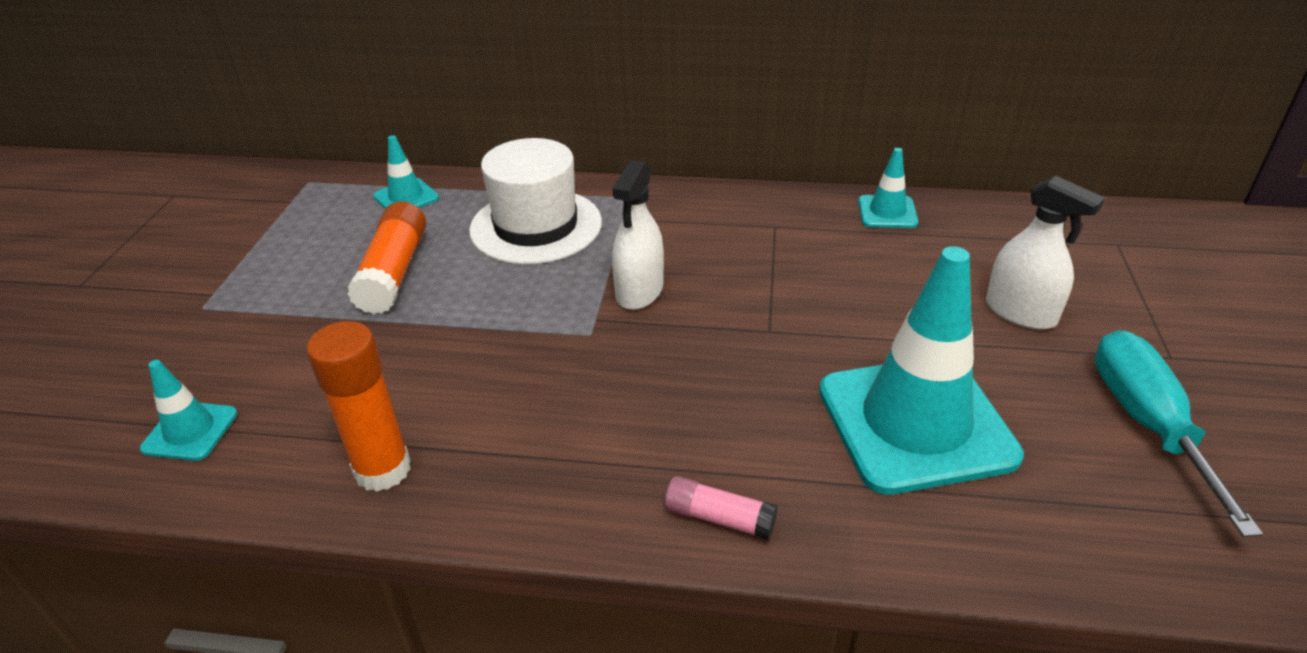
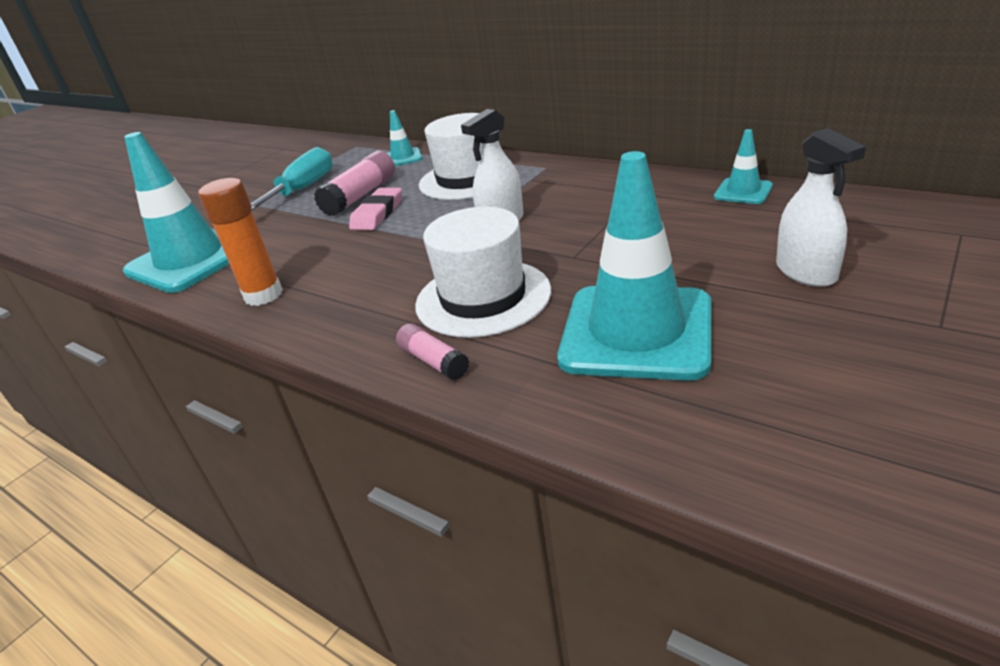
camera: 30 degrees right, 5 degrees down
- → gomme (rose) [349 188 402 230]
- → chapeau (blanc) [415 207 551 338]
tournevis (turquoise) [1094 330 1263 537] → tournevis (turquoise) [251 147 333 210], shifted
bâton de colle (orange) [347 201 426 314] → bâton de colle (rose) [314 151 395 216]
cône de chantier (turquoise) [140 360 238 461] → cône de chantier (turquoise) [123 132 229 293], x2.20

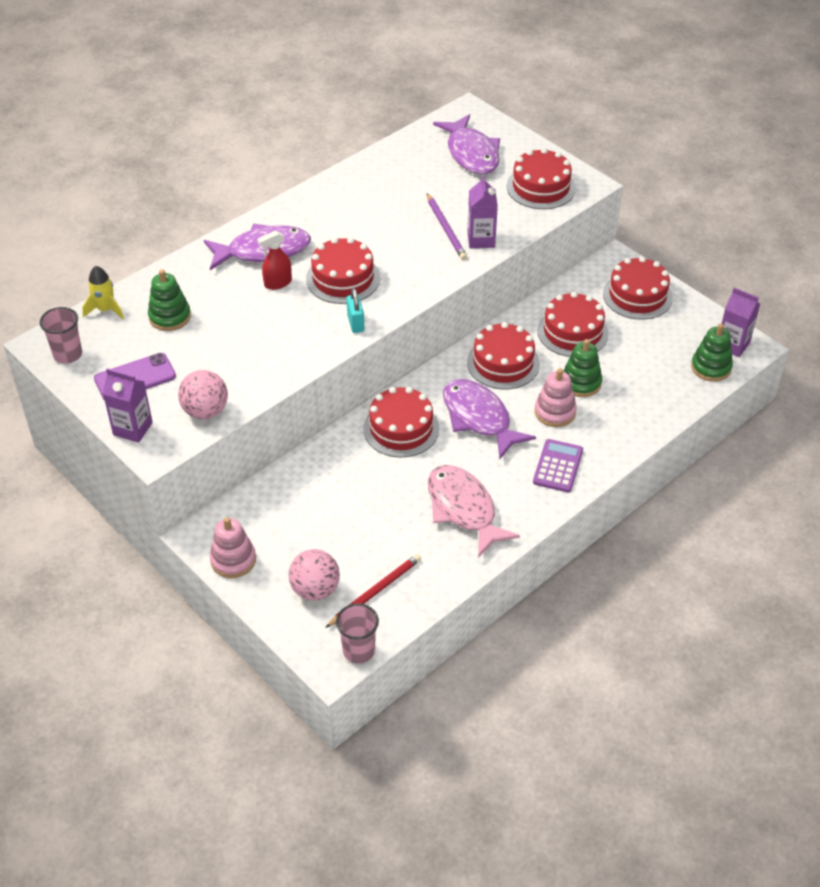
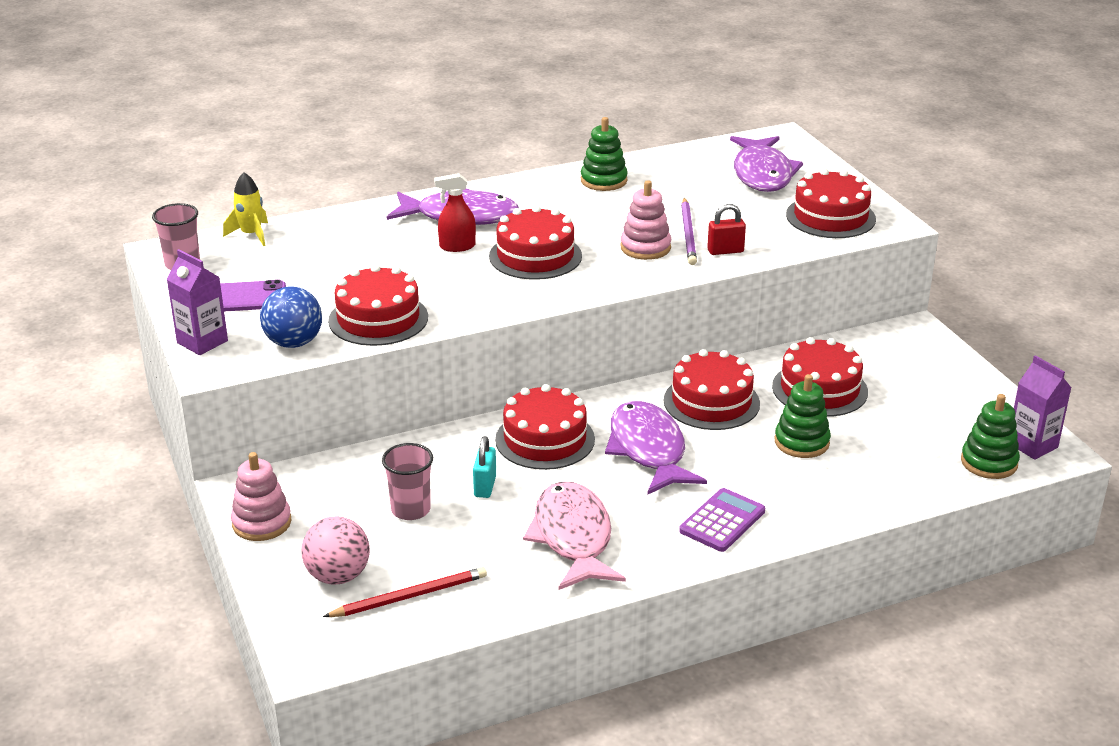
camera: 20 degrees right, 15 degrees down
jouet à empiler (vert) [148 269 191 331] → jouet à empiler (vert) [581 117 628 191], shifted
gobelet (rose) [336 603 379 664] → gobelet (rose) [382 443 433 520], shifted
cadenas (turquoise) [347 288 364 333] → cadenas (turquoise) [473 436 496 498], shifted
jouet à empiler (rose) [535 368 577 427] → jouet à empiler (rose) [621 180 672 260], shifted
gâteau (rouge) [603 257 673 320] → gâteau (rouge) [328 264 428 346], shifted
brique de lait (violet) [467 175 498 248] → cadenas (rouge) [707 204 746 255]
balle (rose) [178 370 228 419] → balle (bleu) [260 286 322 348]

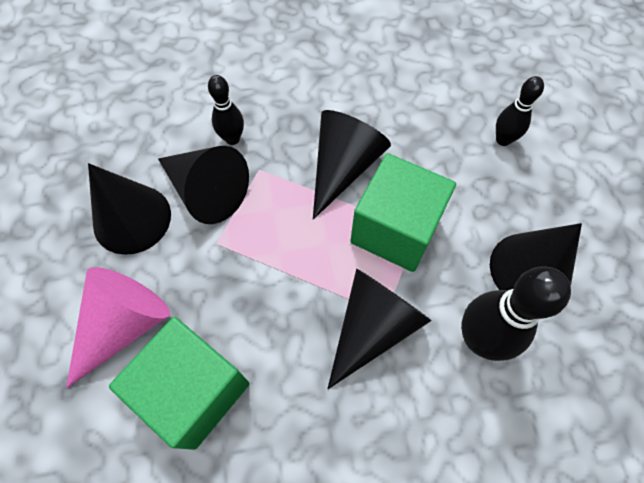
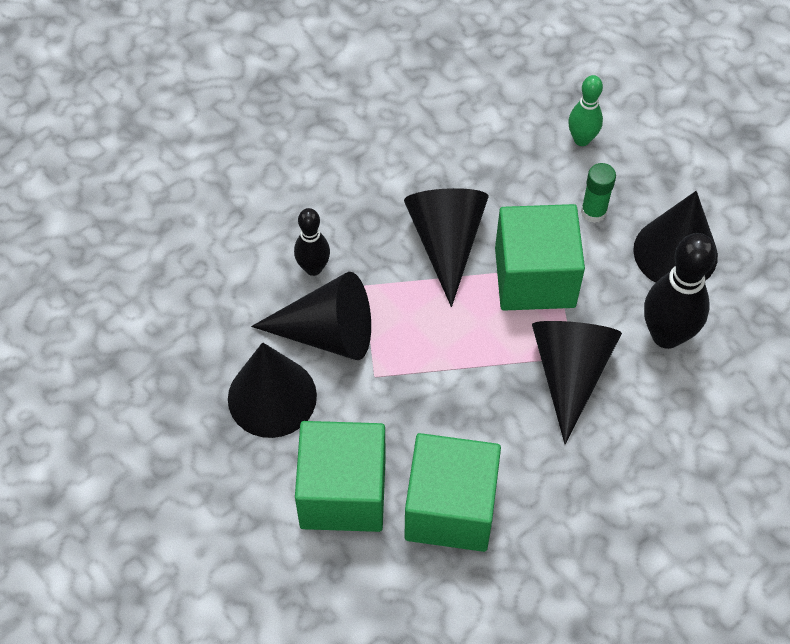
camera: 30 degrees left, 5 degrees down
- → bâton de colle (vert) [581 163 616 223]
cône (rose) [66 267 170 388] → cube (vert) [295 421 386 532]
quille (noir) [496 76 544 146] → quille (vert) [568 75 603 146]

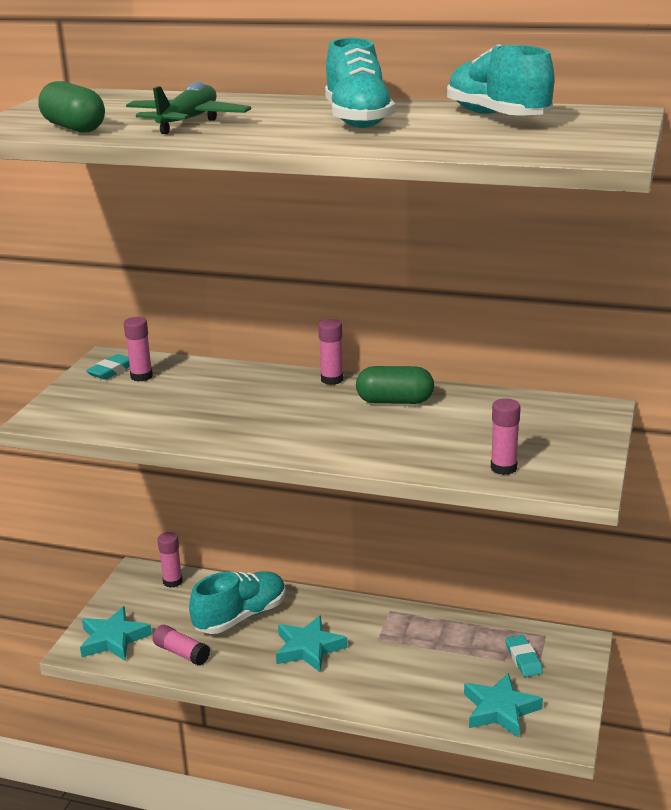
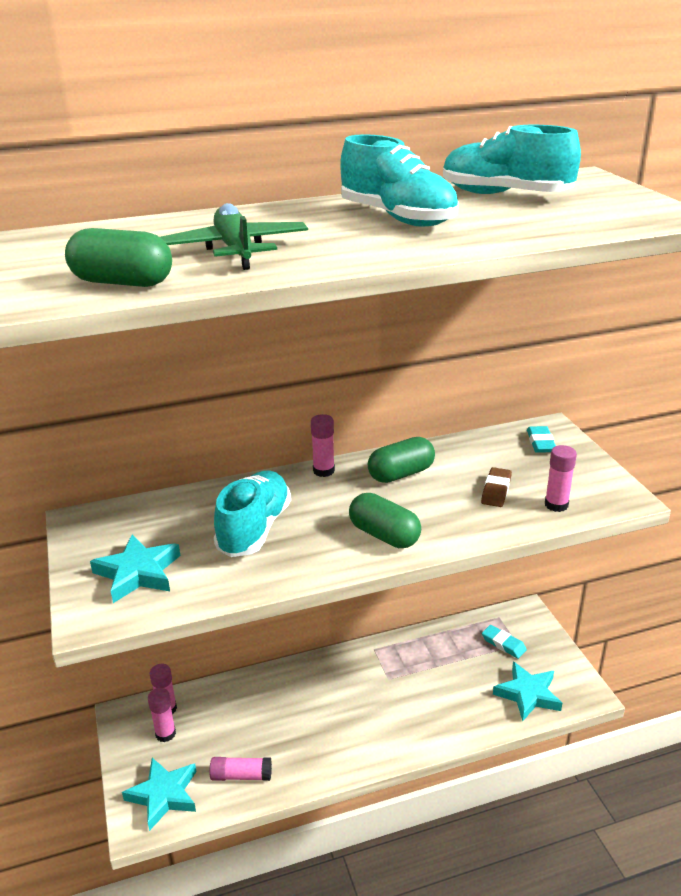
camera: 35 degrees left, 5 degrees up
- → gélule (vert) [349 493 421 548]
- → gomme (marron) [481 467 512 507]
gomme (turquoise) [86 354 130 380] → gomme (turquoise) [527 426 556 453], shifted
bâton de colle (rose) [124 317 153 382] → bâton de colle (rose) [148 688 176 742], shifted
chaussure (turquoise) [189 571 286 634] → chaussure (turquoise) [214 471 291 557], shifted
étoile (turquoise) [276 615 347 672] → étoile (turquoise) [90 534 180 603], shifted

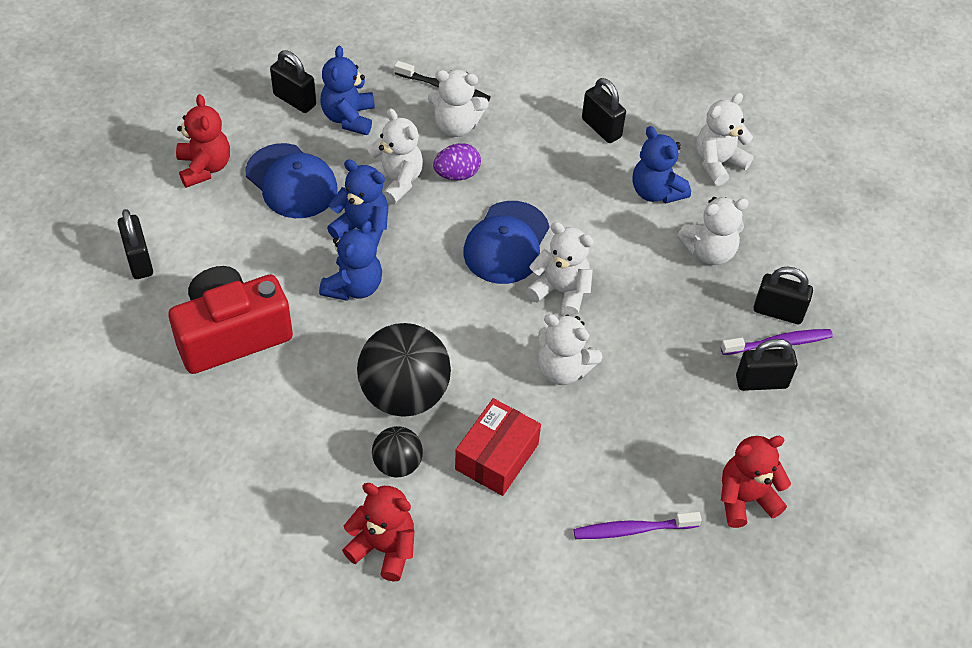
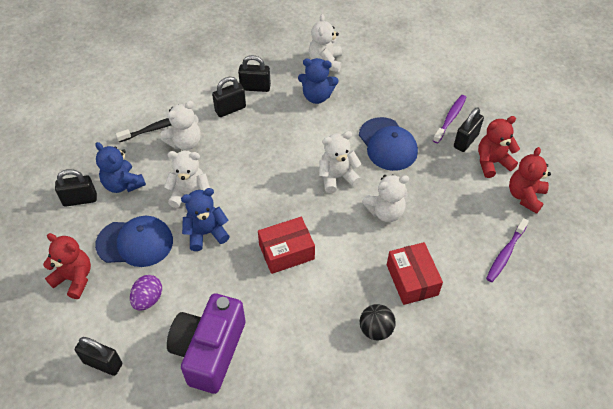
camera: 45 degrees left, 0 degrees up
ours en peluche (bleu) [319 221 382 301] → -
balle (noir) [357 323 451 417] → -
ours en peluche (blanc) [677 197 749 265] → -
- → boîte (rouge) [258 217 315 274]
ours en peluche (rouge) [342 483 414 582] → ours en peluche (rouge) [478 116 520 178], shifted
œuf (violet) [433 143 481 180] → œuf (violet) [130 275 162 311], shifted
casquette (bleu) [463 201 550 284] → casquette (bleu) [359 117 418 171], shifted
cadenas (noir) [754 266 813 324] → cadenas (noir) [212 76 246 117], shifted
appareil photo (rouge) [168 266 293 374] → appareil photo (violet) [167 294 245 394]

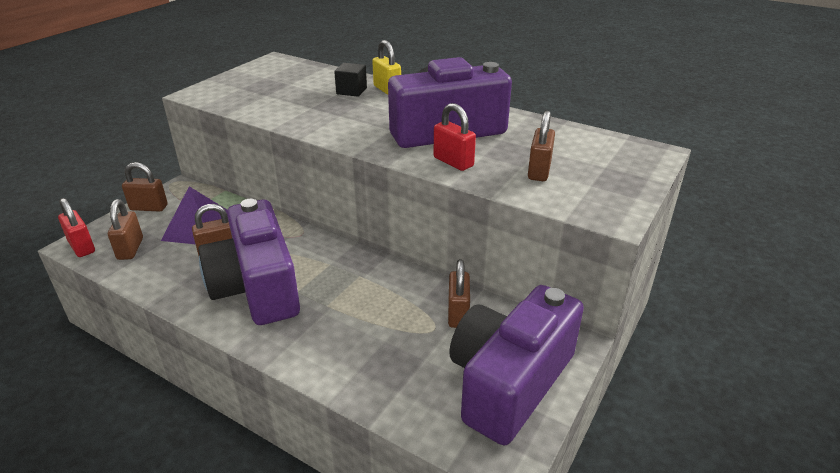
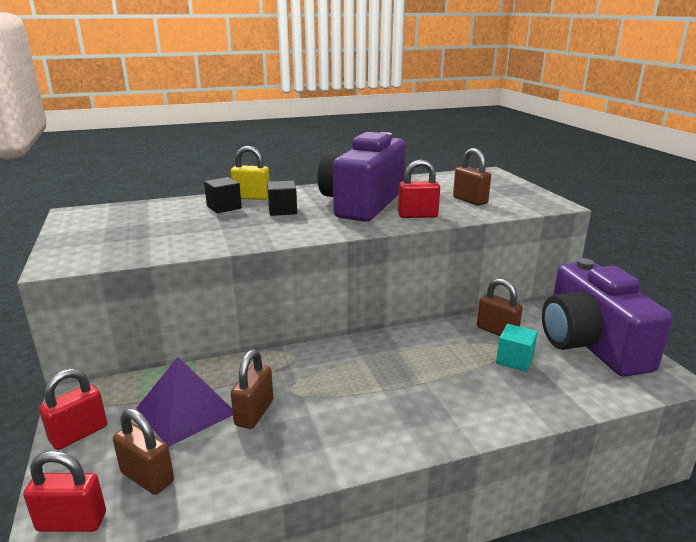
camera: 50 degrees left, 10 degrees down
appareil photo (violet) [198 199 300 325] → -
- → cube (noir) [267 181 297 216]
- → cube (turquoise) [496 324 538 372]
cadenas (marron) [122 162 168 211] → cadenas (rouge) [39 369 107 450]

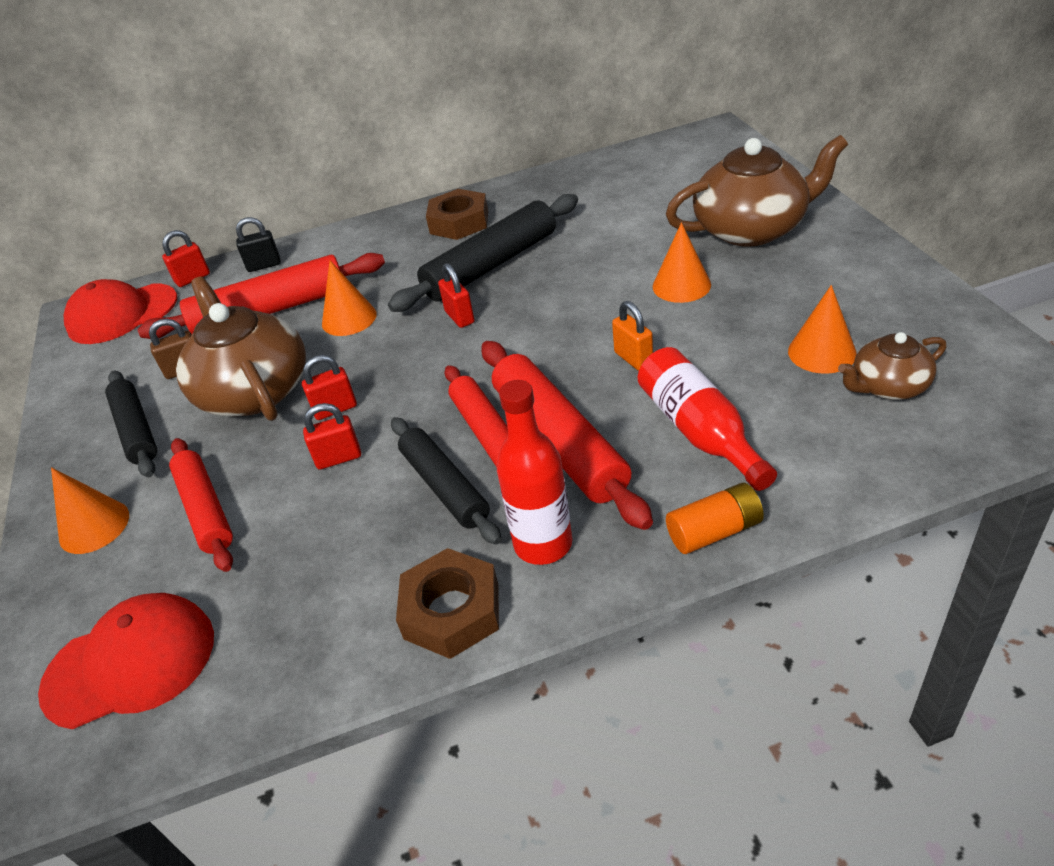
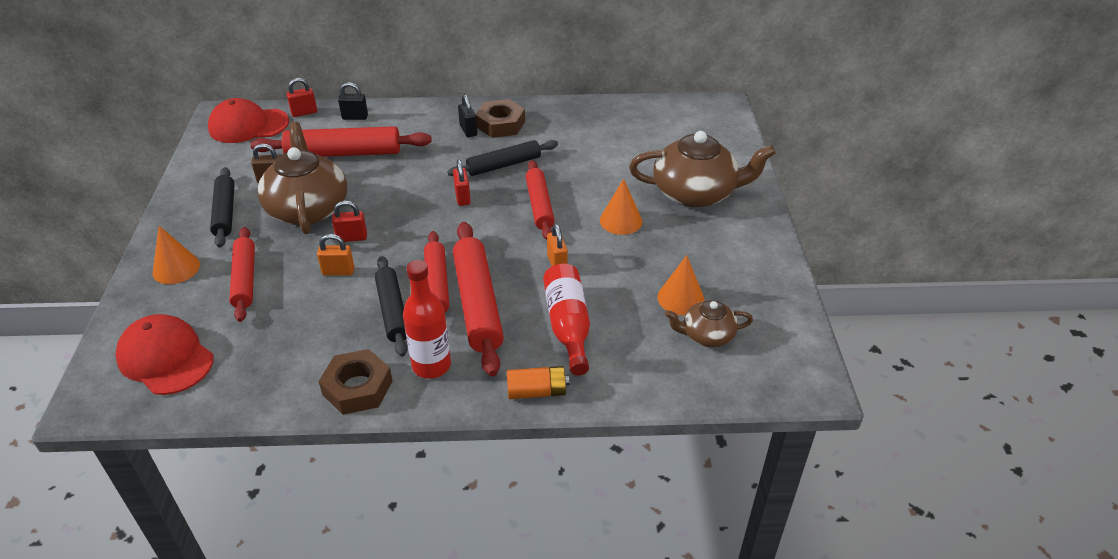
camera: 10 degrees right, 0 degrees up
cône (orange) [322 261 377 336] → -
- → cadenas (noir) [458 94 477 137]
- → rouleau à pâtisserie (rouge) [526 160 555 240]
cadenas (rouge) [303 403 361 470] → cadenas (orange) [317 234 355 276]
casquette (rouge) [38 593 214 729] → casquette (rouge) [116 314 214 395], 135 degrees counterclockwise
rouleau à pâtisserie (noir) [388 194 578 312] → rouleau à pâtisserie (noir) [447 140 558 176], x0.66

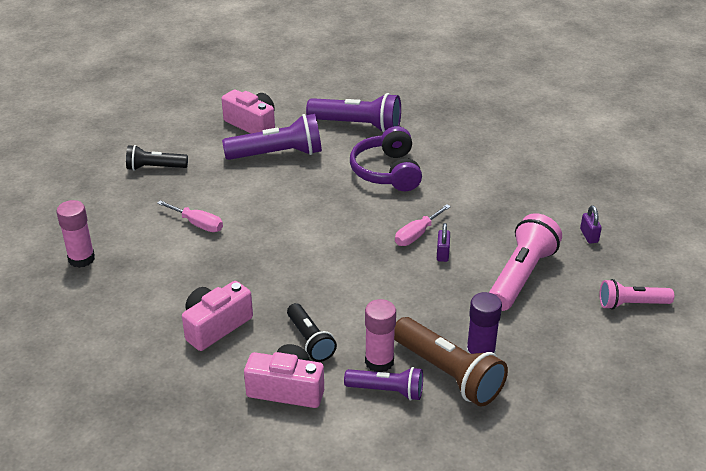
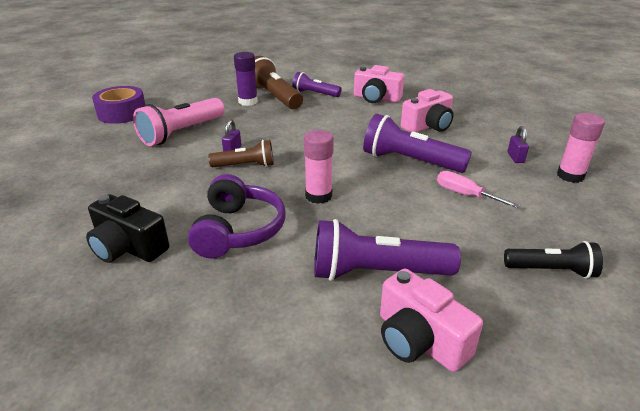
camera: 170 degrees left, 5 degrees down
lampe de poche (noir) [287 303 337 362] → -
- → appareil photo (noir) [86 194 169 263]
lampe de poche (violet) [306 93 401 133] → lampe de poche (violet) [363 114 472 173], shifted
bâton de colle (rose) [365 299 396 372] → bâton de colle (rose) [304 130 334 204], shifted
cadenas (violet) [580 205 602 244] → cadenas (violet) [508 126 529 163], shifted
tournevis (rose) [395 204 451 246] → lampe de poche (marron) [208 140 274 167]
lampe de poche (rose) [599 279 674 310] → ruban adhésif (violet) [92 86 146 124]

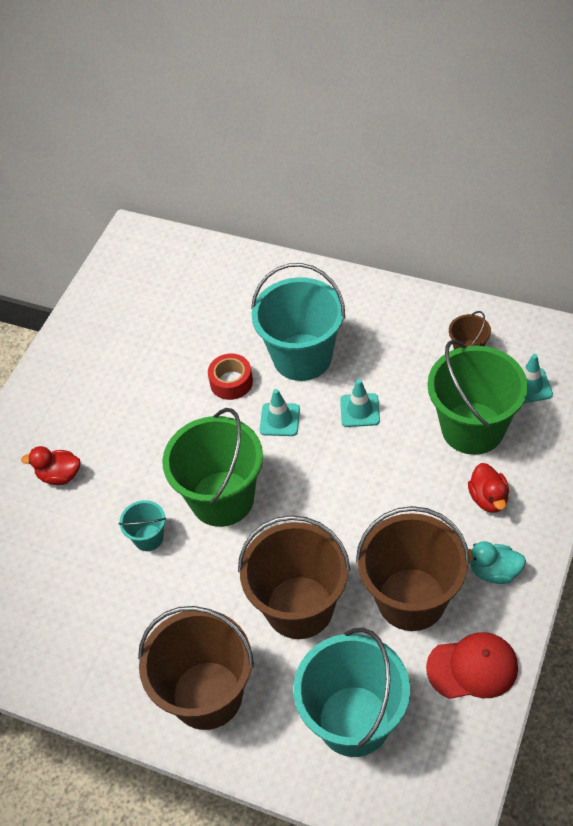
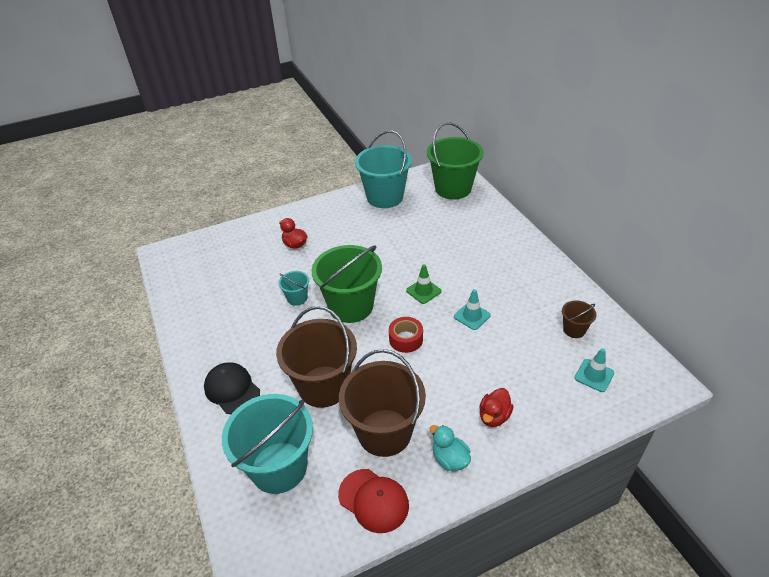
camera: 40 degrees right, 10 degrees down
ruban adhésif (rouge) [208 353 253 400] → ruban adhésif (rouge) [389 317 423 353], shifted
seau (turquoise) [251 263 345 381] → seau (turquoise) [355 130 412 208], shifted
seau (vert) [428 340 528 455] → seau (vert) [427 122 484 200], shifted
seau (marron) [138 606 254 730] → casquette (noir) [204 362 260 414]
cône de chantier (turquoise) [259 389 300 436] → cône de chantier (vert) [406 264 441 304]

